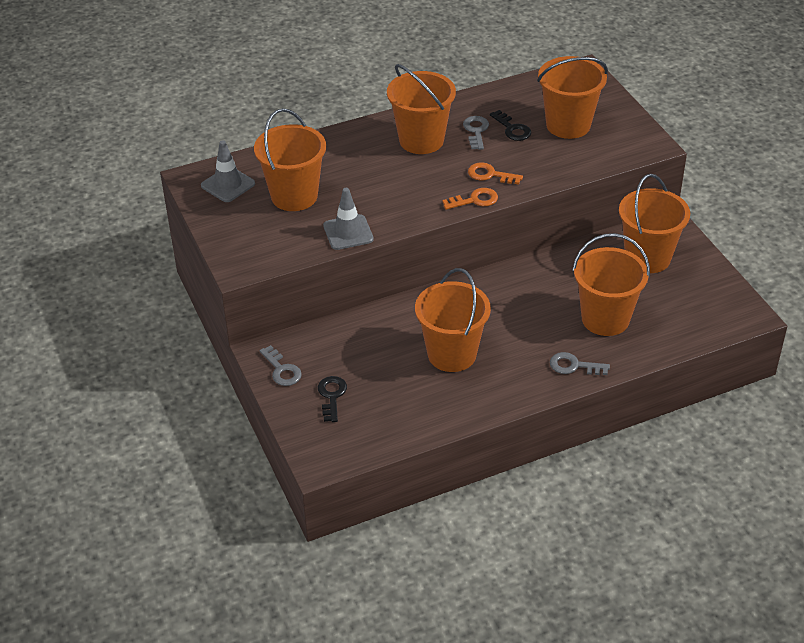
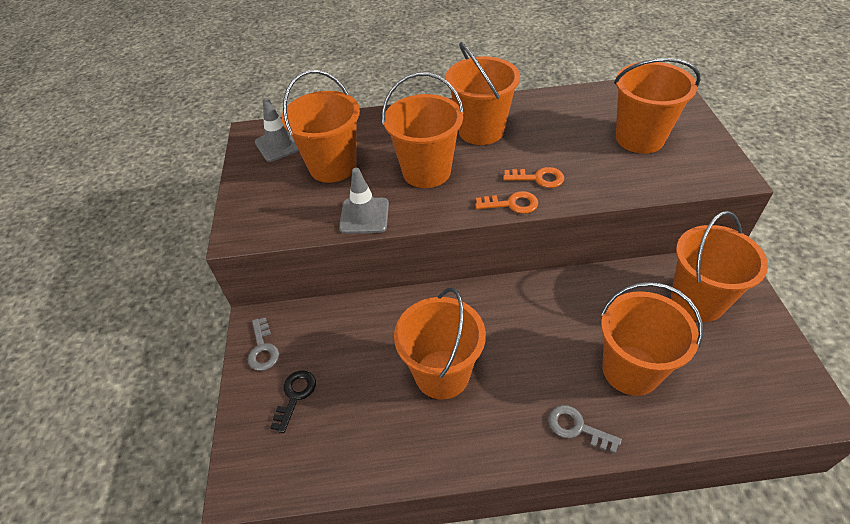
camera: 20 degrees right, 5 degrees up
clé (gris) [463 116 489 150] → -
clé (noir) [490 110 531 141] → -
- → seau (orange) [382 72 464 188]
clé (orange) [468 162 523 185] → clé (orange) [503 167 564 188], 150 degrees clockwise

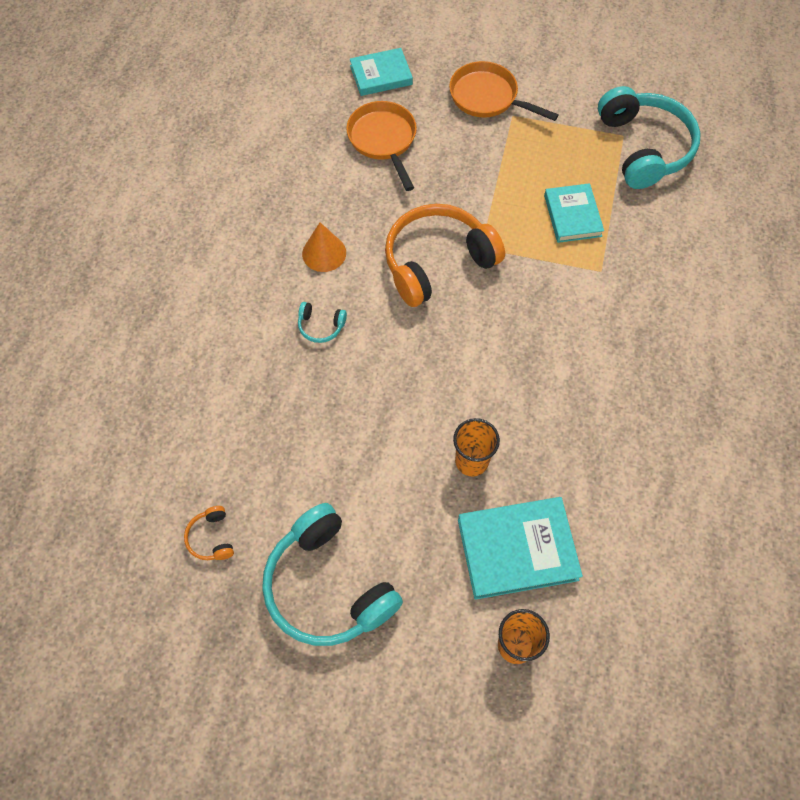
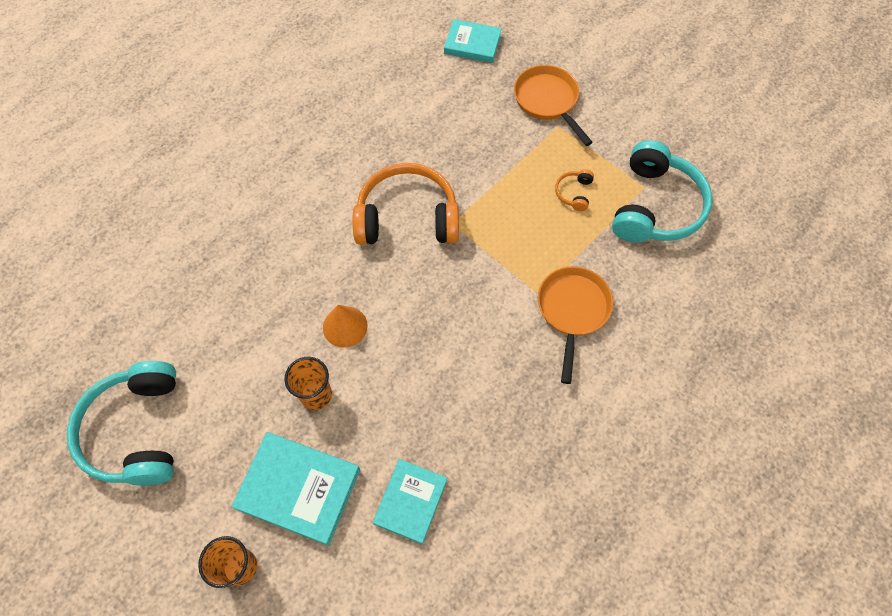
camera: 30 degrees right, 0 degrees up
casque audio (turquoise) [298 302 347 343] → -
casque audio (orange) [184 506 234 560] → casque audio (orange) [555 169 594 211], shifted
cône (orange) [302 222 346 272] → cône (orange) [323 305 368 348], shifted
poêle (orange) [346 101 417 191] → poêle (orange) [538 266 613 384], shifted
livre (turquoise) [544 183 604 243] → livre (turquoise) [373 459 447 544], shifted

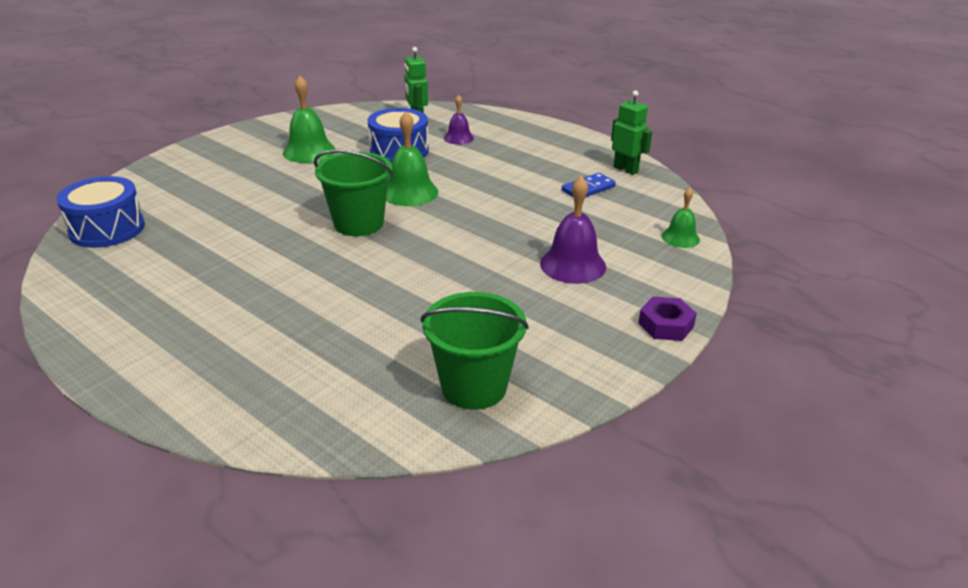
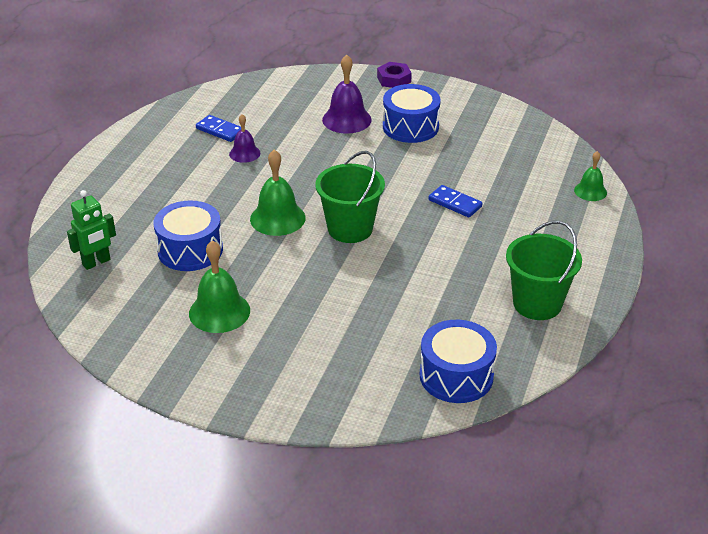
camera: 110 degrees left, 5 degrees up
robot (vert) [611 90 652 175] → -
- → tambour (bleu) [383 84 441 143]
- → domino (bleu) [428 185 483 218]
seau (vert) [421 292 529 410] → seau (vert) [506 221 582 320], shifted
cloche (violet) [444 95 474 145] → cloche (violet) [229 114 260 163], shifted
cloche (vert) [661 188 700 248] → cloche (vert) [574 151 607 201], shifted

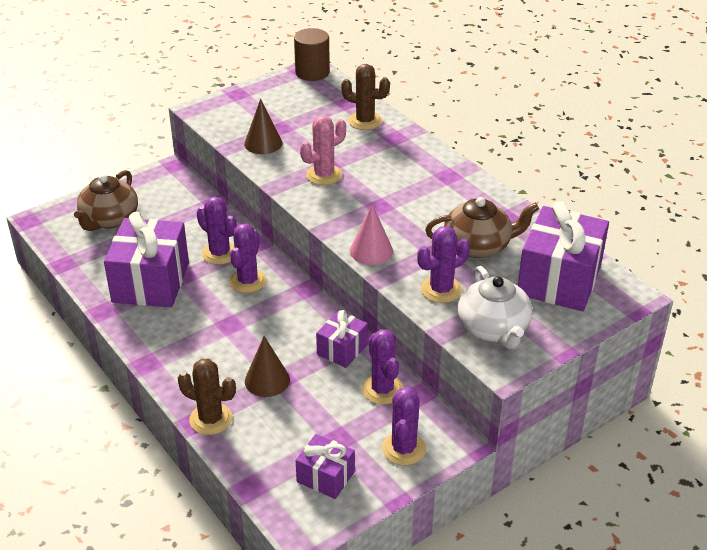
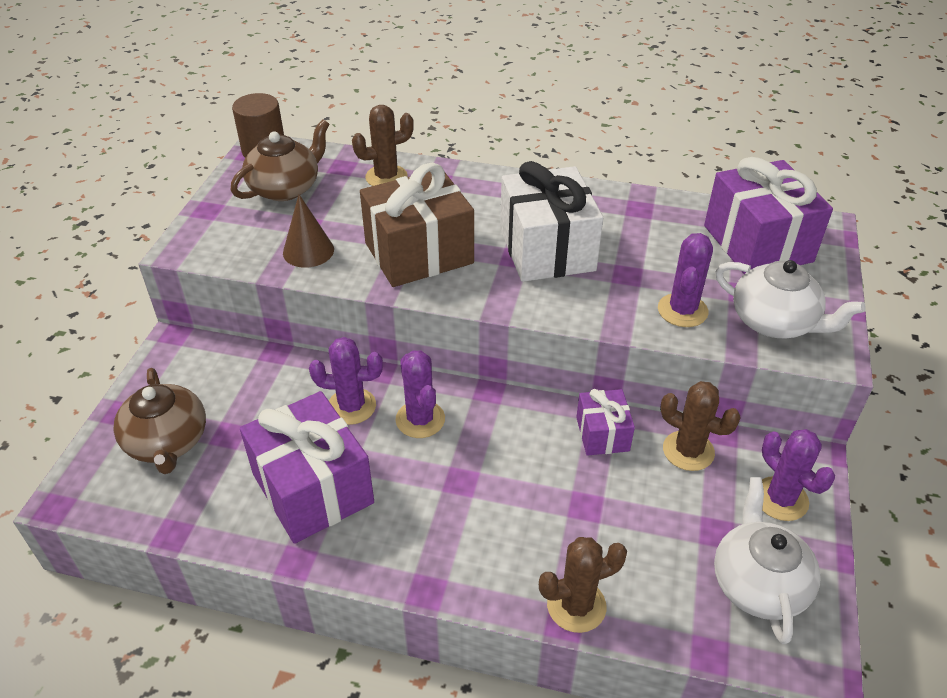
camera: 40 degrees left, 5 degrees up
cône (marron) [245 336 290 397] → -
cône (rose) [350 204 393 265] → -
- → cadeau (blanc) [500 161 603 282]
théière (marron) [425 197 539 258] → théière (marron) [231 119 330 201], shifted
cadeau (violet) [296 434 355 499] → théière (blanc) [714 477 821 644]
cactus (rose) [300 115 346 185] → cadeau (marron) [360 163 474 287]
cactus (violet) [362 329 404 405] → cactus (marron) [660 381 741 471]

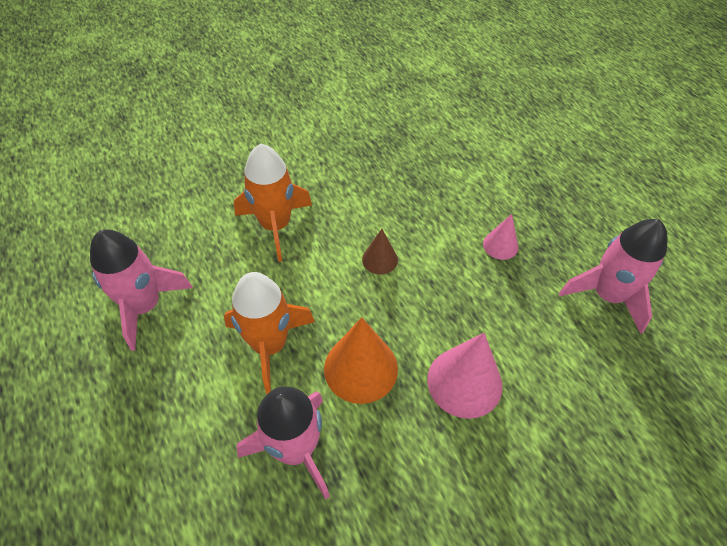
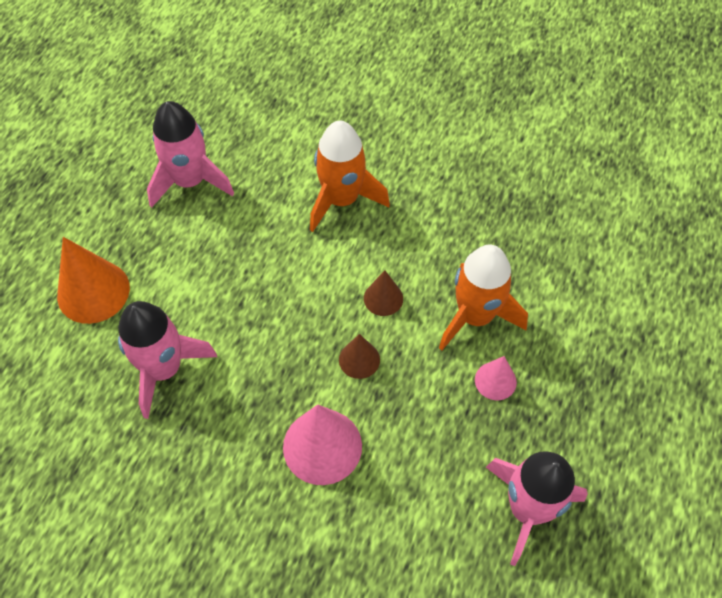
camera: 50 degrees right, 5 degrees up
- → cône (marron) [339 334 380 379]
fusée (orange) [224 272 315 394] → fusée (orange) [439 245 528 351], shifted
cône (orange) [324 317 398 404] → cône (orange) [57 237 130 324], shifted

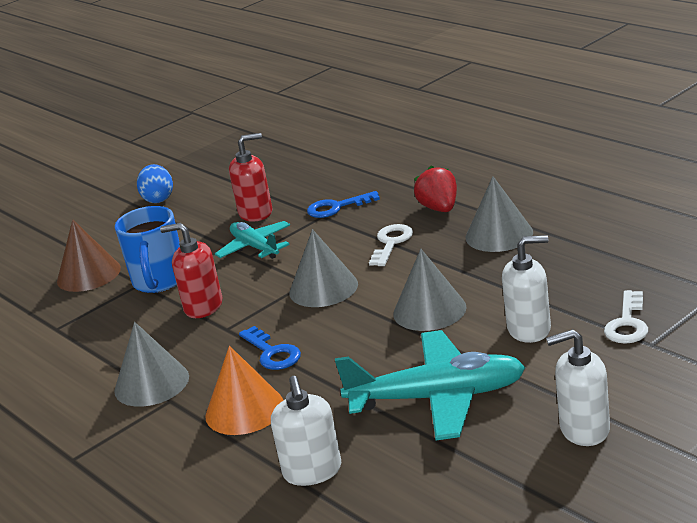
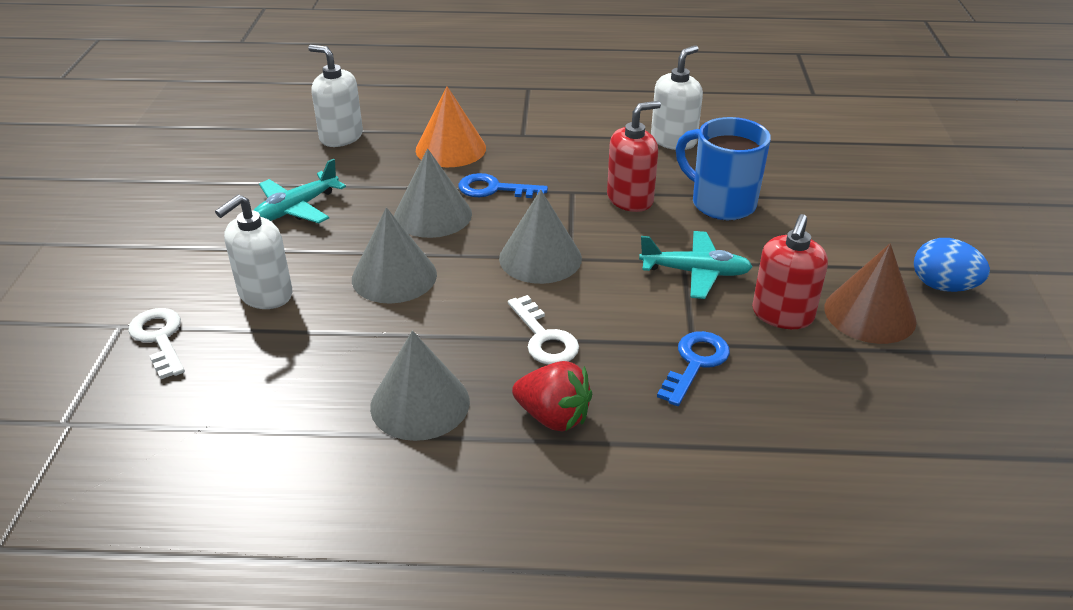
camera: 130 degrees right, 10 degrees up
cône (marron) [57 220 121 292] → cône (marron) [824 244 917 344], shifted
cône (gris) [114 322 189 407] → cône (gris) [394 149 472 238], shifted
distributeur de savon (blanc) [546 329 610 446] → distributeur de savon (blanc) [651 45 703 150], shifted
avion (turquoise) [335 330 526 440] → avion (turquoise) [253 158 346 223], x0.59

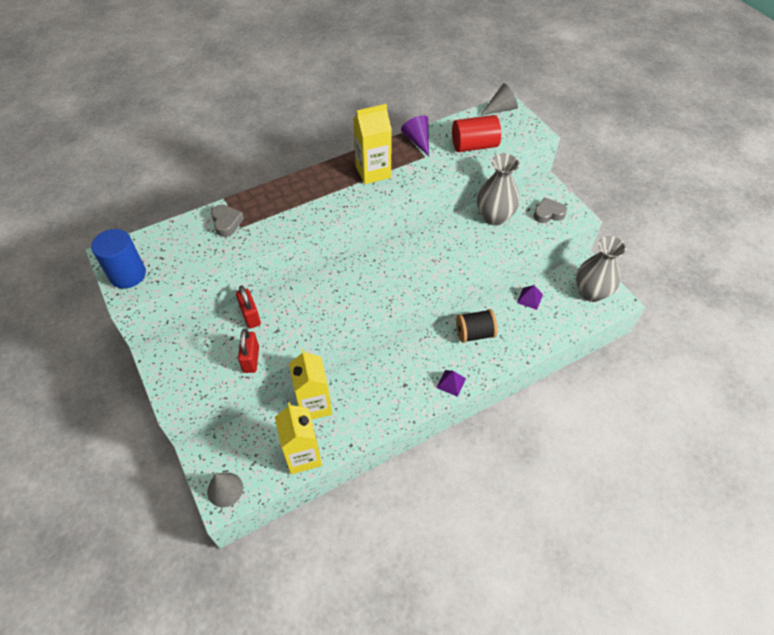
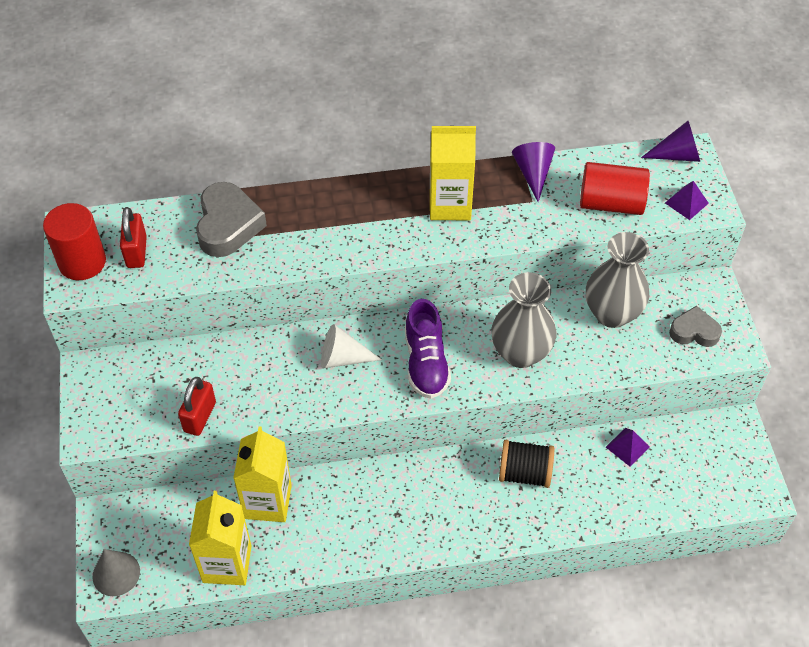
camera: 20 degrees right, 0 degrees up
- → cône (blanc) [321 324 382 369]
- → chaussure (violet) [405 299 451 399]
cadenas (rouge) [236 285 261 329] → cadenas (rouge) [120 207 147 268], shifted
pyramide (violet) [437 370 466 397] → pyramide (violet) [665 181 709 220], shifted
vase (gris) [576 236 626 302] → vase (gris) [491 272 556 368], shifted
cylindre (bleu) [91 229 146 289] → cylindre (rouge) [43 203 106 280]
cône (gris) [480 83 518 116] → cône (violet) [641 121 700 162]
cœur (gris) [211 204 244 237] → cœur (gris) [196 182 267 257], x1.61

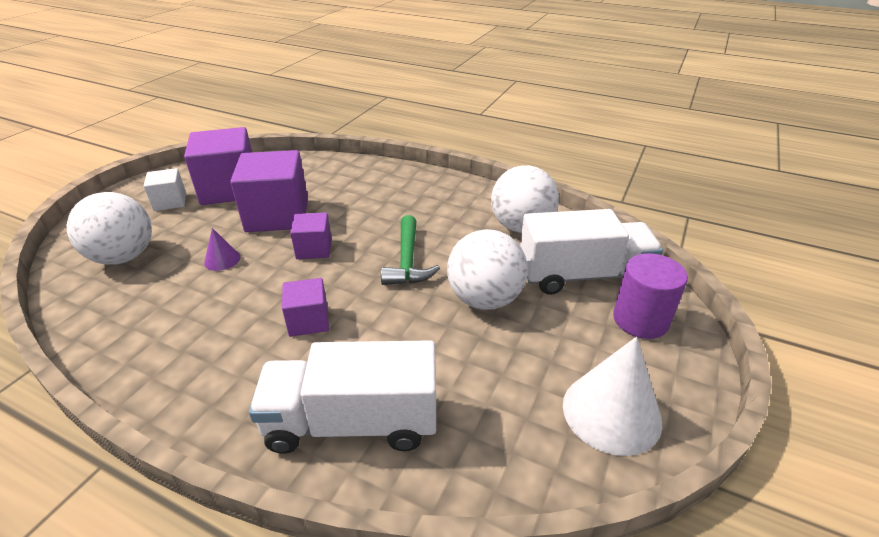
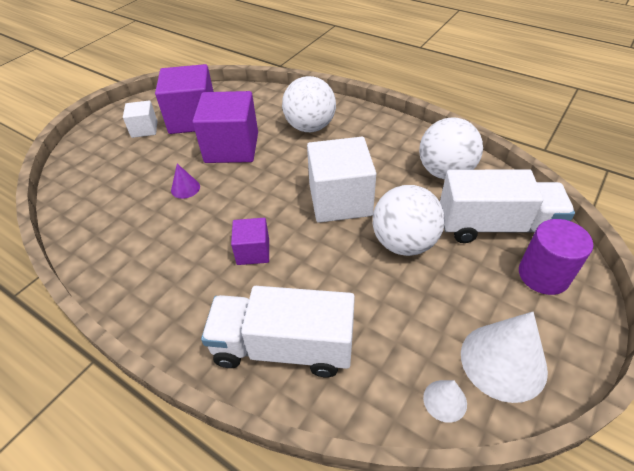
camera: 10 degrees right, 10 degrees up
cube (violet) [290 212 332 259] → -
- → cône (blanc) [423 380 467 423]
balle (blanc) [67 192 152 265] → balle (blanc) [282 76 336 132], shifted
marteau (vert) [381 215 440 285] → cube (blanc) [307 137 376 223]

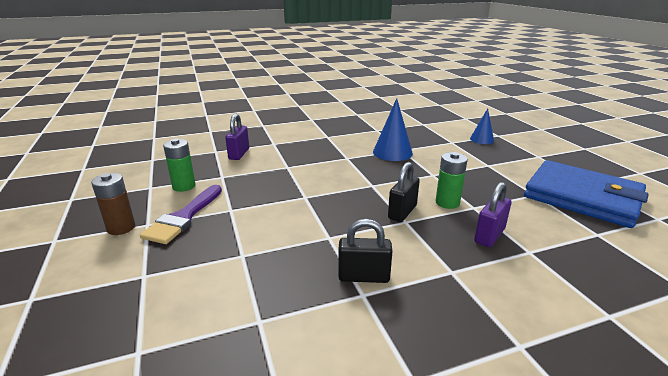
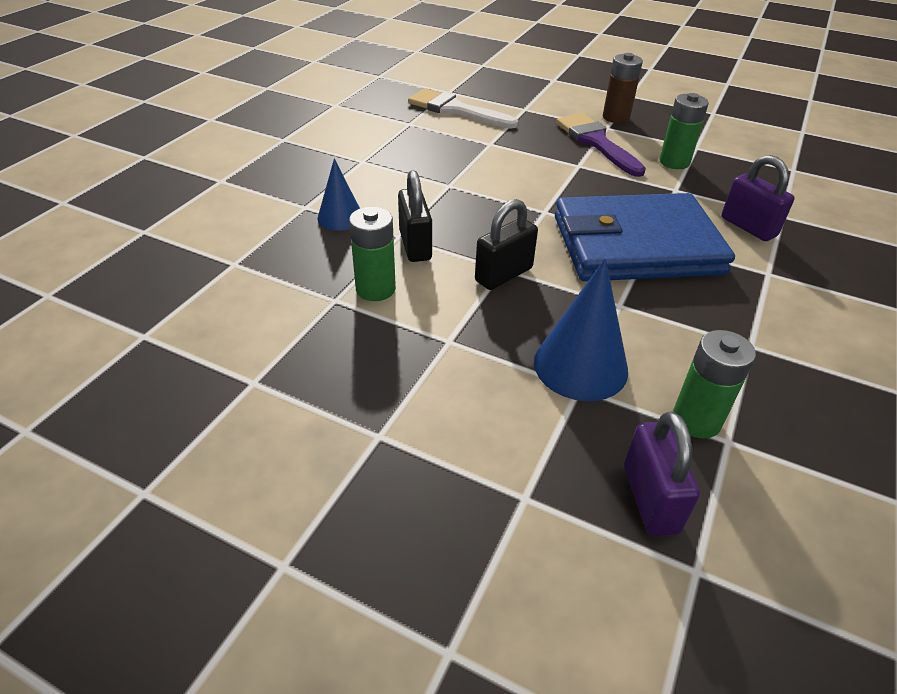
camera: 135 degrees right, 15 degrees up
- → pinceau (blanc) [408 88 518 129]
- → pile (vert) [673 330 756 439]
cadenas (noir) [338 219 392 283] → cadenas (noir) [475 199 538 290], shifted
cône (bleu) [470 108 494 144] → cône (bleu) [318 158 360 231], shifted
cadenas (violet) [474 182 511 247] → cadenas (violet) [624 411 700 536], shifted
portefeuille (bleu) [524 160 649 228] → portefeuille (bleu) [555 193 735 282], shifted

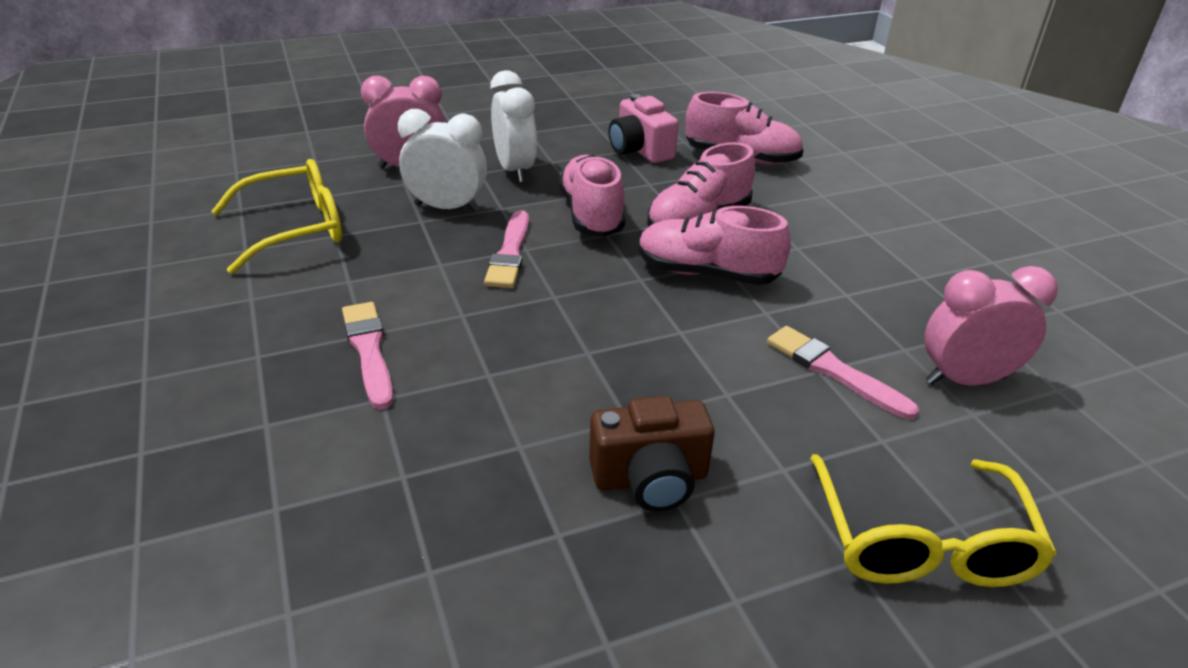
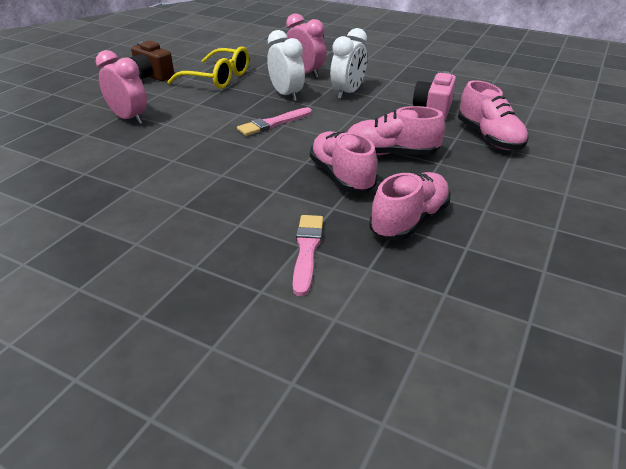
camera: 50 degrees right, 0 degrees up
pinceau (rose) [342 302 393 409] → -
lunettes (jaune) [810 454 1057 587] → -
chaussure (rose) [559 155 625 237] → chaussure (rose) [369 172 450 241], shifted
appareil photo (marron) [589 396 715 511] → appareil photo (marron) [130 41 174 81], shifted
réveil (rose) [925 266 1058 385] → réveil (rose) [96 50 147 125], shifted

